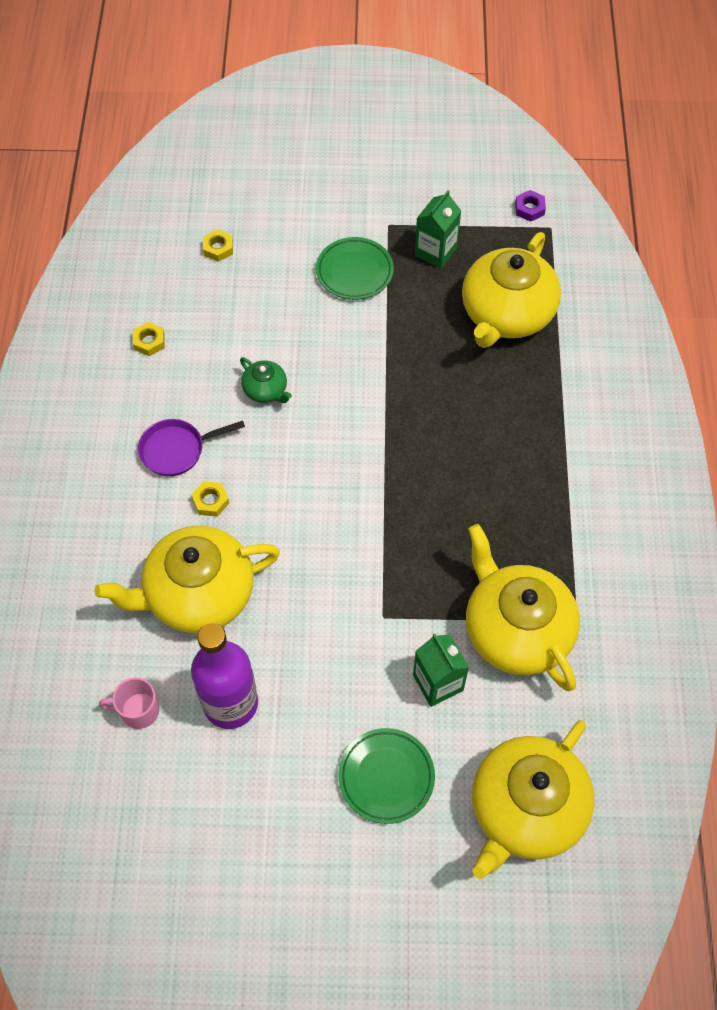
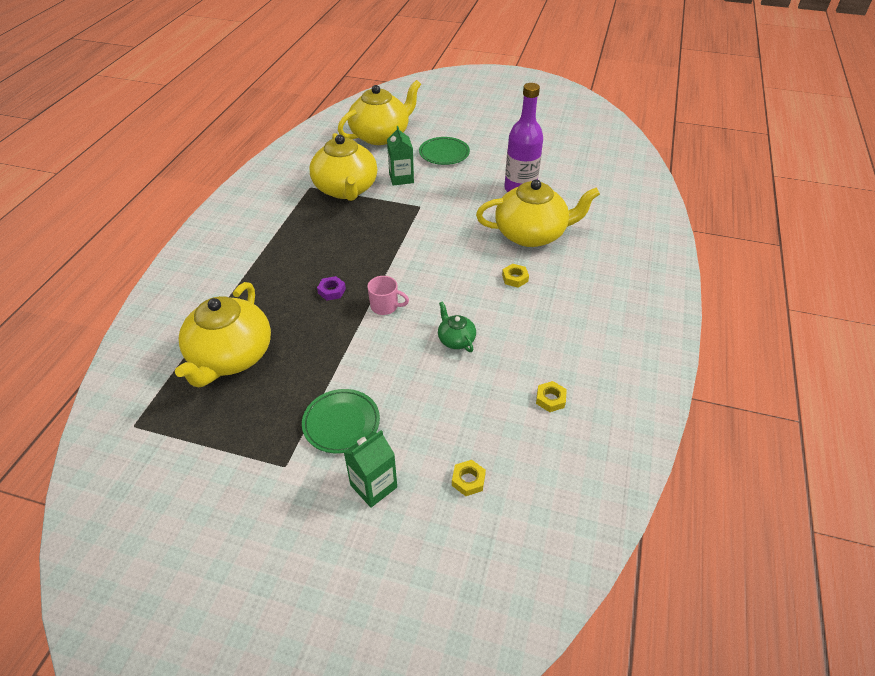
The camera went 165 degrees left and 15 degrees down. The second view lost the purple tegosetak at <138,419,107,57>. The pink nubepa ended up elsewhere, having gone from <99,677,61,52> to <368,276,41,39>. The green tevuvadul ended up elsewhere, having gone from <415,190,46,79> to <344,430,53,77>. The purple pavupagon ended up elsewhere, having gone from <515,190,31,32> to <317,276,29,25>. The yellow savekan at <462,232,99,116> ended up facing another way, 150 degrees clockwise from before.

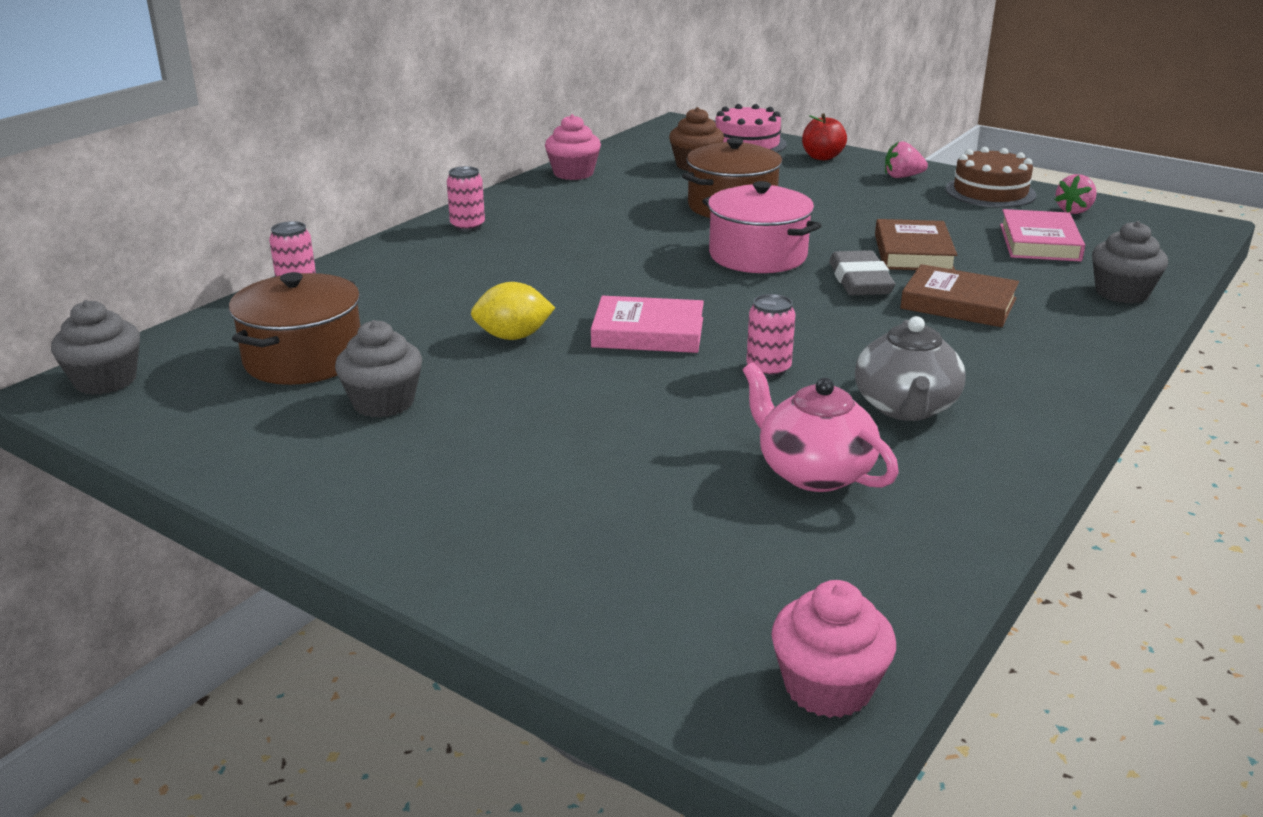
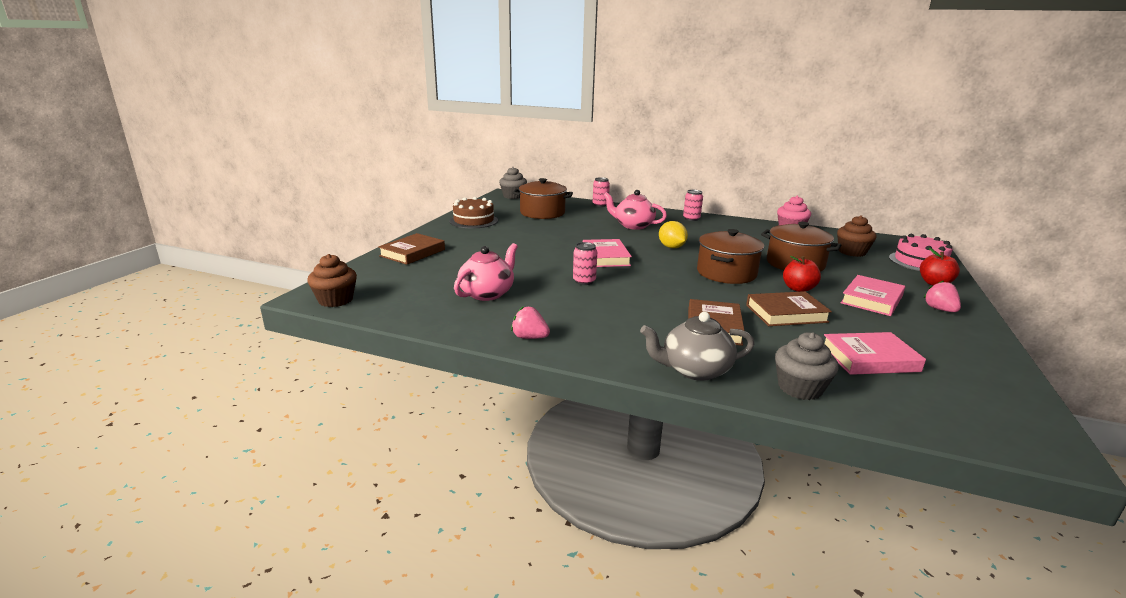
The camera went 75 degrees right and 5 degrees down. The second view lost the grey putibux at <335,320,87,98>. The second view lost the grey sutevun at <829,250,66,45>. The second view gained the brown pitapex at <378,233,67,32>. The second view gained the pink savekan at <603,190,64,40>. The second view gained the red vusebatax at <783,256,38,36>. The second view gained the pink pitapex at <840,275,65,41>. The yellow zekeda ended up elsewhere, having gone from <471,282,84,58> to <659,221,29,27>. The grey savekan ended up elsewhere, having gone from <855,316,110,105> to <640,312,115,69>. The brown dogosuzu ended up elsewhere, having gone from <946,147,91,61> to <449,197,49,31>. The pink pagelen ended up elsewhere, having gone from <1055,174,42,40> to <511,306,39,33>. What was the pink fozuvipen at <702,181,120,92> turned into the brown fozuvipen at <697,229,67,55>. What was the pink putibux at <771,580,125,138> turned into the brown putibux at <307,254,50,53>.

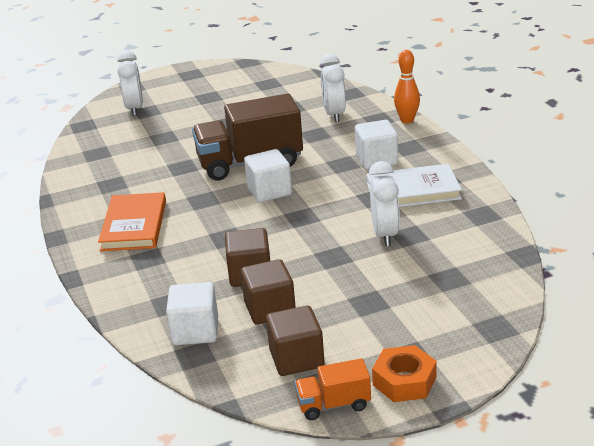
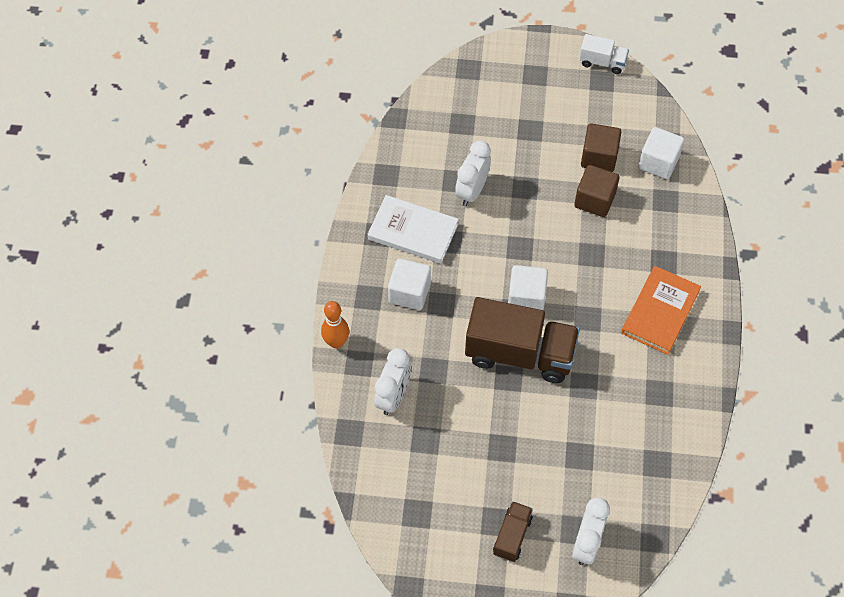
The camera went 155 degrees left and 30 degrees up. The second view lost the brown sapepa at <266,306,59,70>. The second view lost the orange pavupagon at <372,345,65,57>. The second view gained the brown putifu at <493,501,40,61>. What was the orange putifu at <295,358,76,62> turned into the white putifu at <579,34,50,40>.

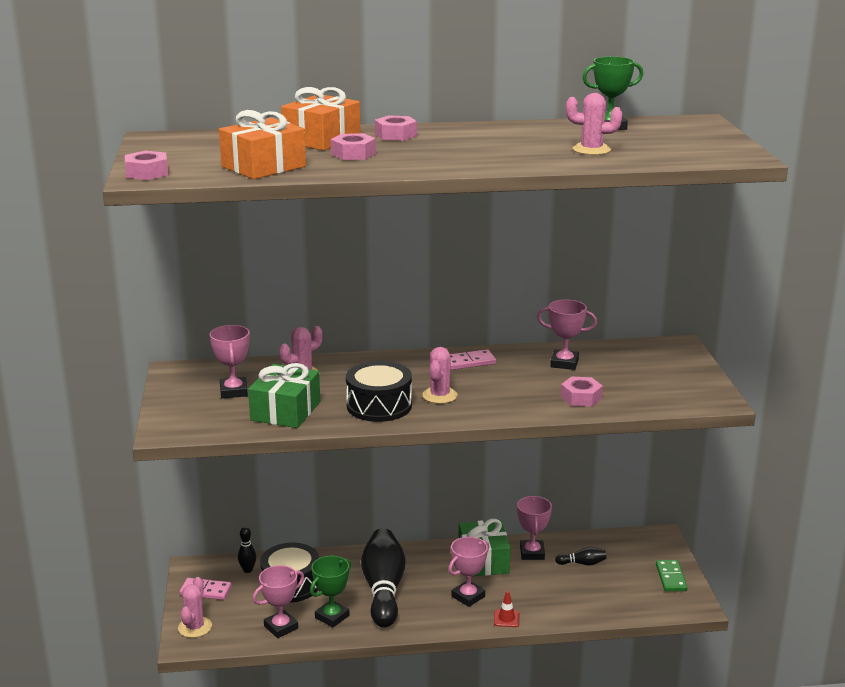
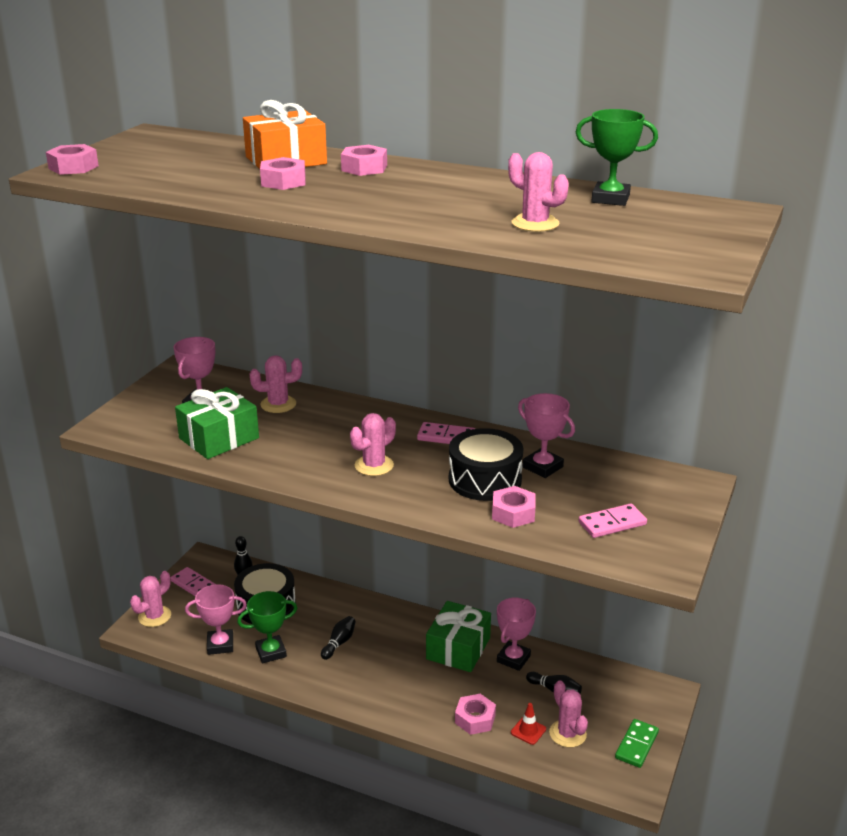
The camera went 30 degrees right and 5 degrees up. The second view lost the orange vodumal at <219,110,87,69>. The second view lost the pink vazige at <448,537,41,70>. The second view gained the pink pavupagon at <455,694,41,41>. The second view gained the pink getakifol at <549,680,39,68>. The second view gained the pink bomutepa at <579,503,68,35>. The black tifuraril ended up elsewhere, having gone from <346,361,66,61> to <449,428,75,73>. The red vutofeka ended up elsewhere, having gone from <494,591,25,36> to <511,703,35,42>. The size of the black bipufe at <361,528,44,100> changed by a factor of 0.42.

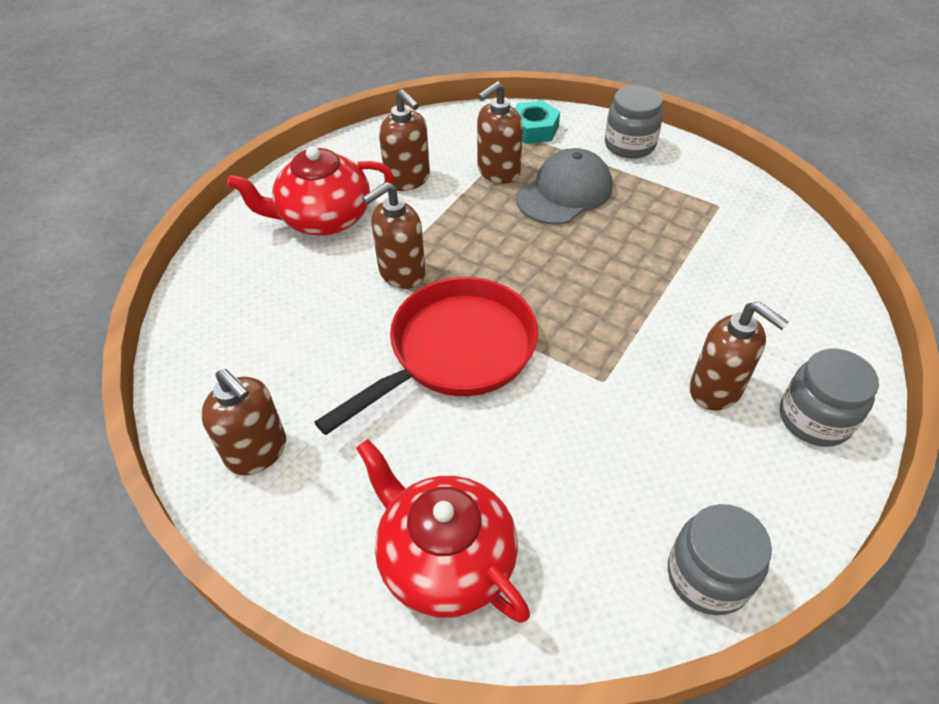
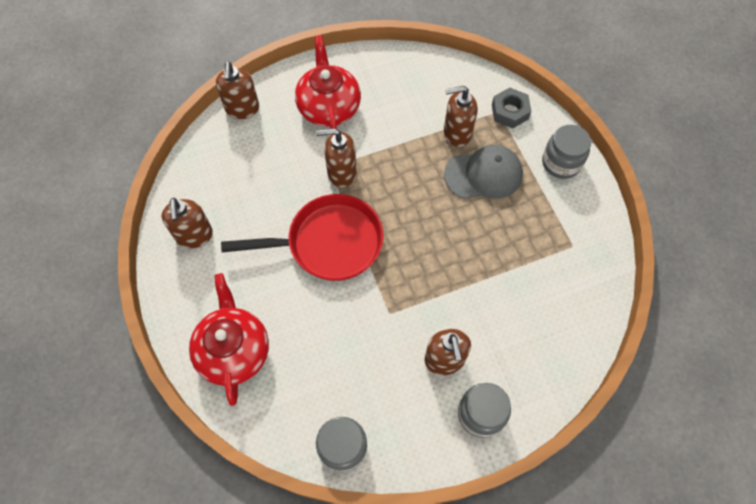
The camera went 35 degrees right and 15 degrees up. The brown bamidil ended up elsewhere, having gone from <379,89,51,102> to <216,62,43,57>. What was the turquoise pavupagon at <514,100,46,44> turned into the grey pavupagon at <492,88,39,40>. The red savekan at <227,146,167,90> ended up facing another way, 60 degrees clockwise from before.

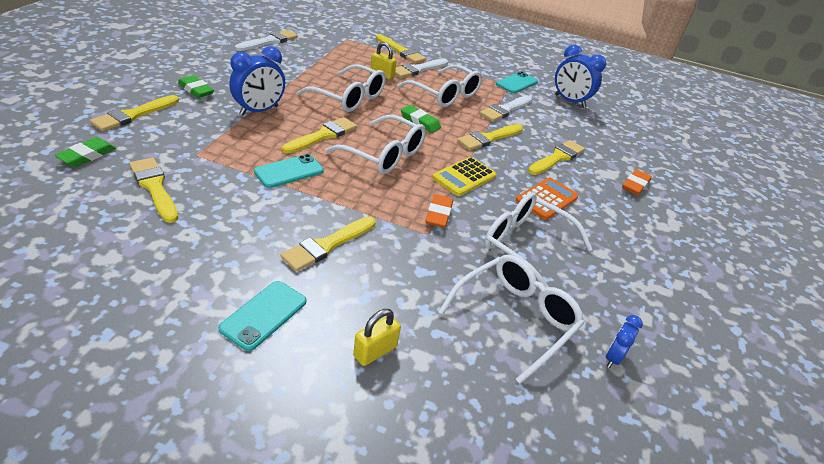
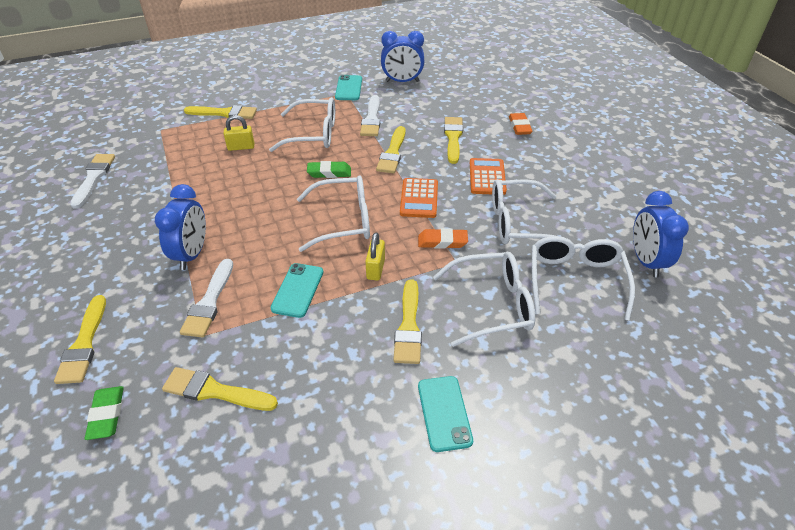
The camera went 35 degrees left and 5 degrees up. The second view lost the green sutevun at <178,75,36,23>. The second view lost the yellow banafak at <282,117,75,37>. The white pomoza ended up elsewhere, having gone from <297,64,89,48> to <433,252,102,95>. The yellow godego ended up elsewhere, having gone from <353,309,48,57> to <365,232,20,49>. The white banafak ended up elsewhere, having gone from <395,58,53,20> to <180,259,53,79>. What was the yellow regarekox at <432,157,64,39> turned into the orange regarekox at <400,178,38,40>. The orange sutevun at <426,194,27,34> ended up facing another way, 60 degrees counterclockwise from before. The size of the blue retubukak at <605,315,38,53> changed by a factor of 1.85.

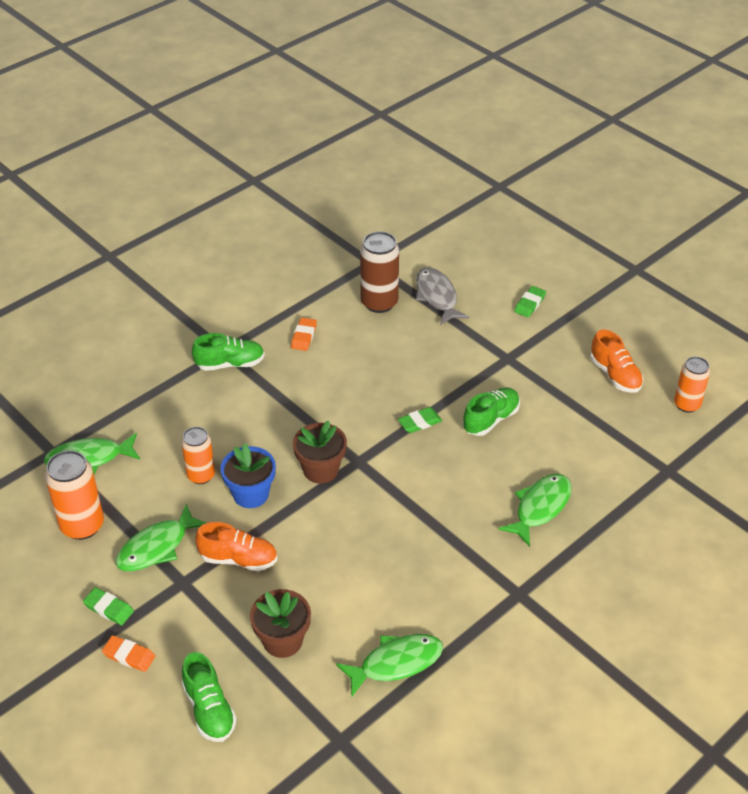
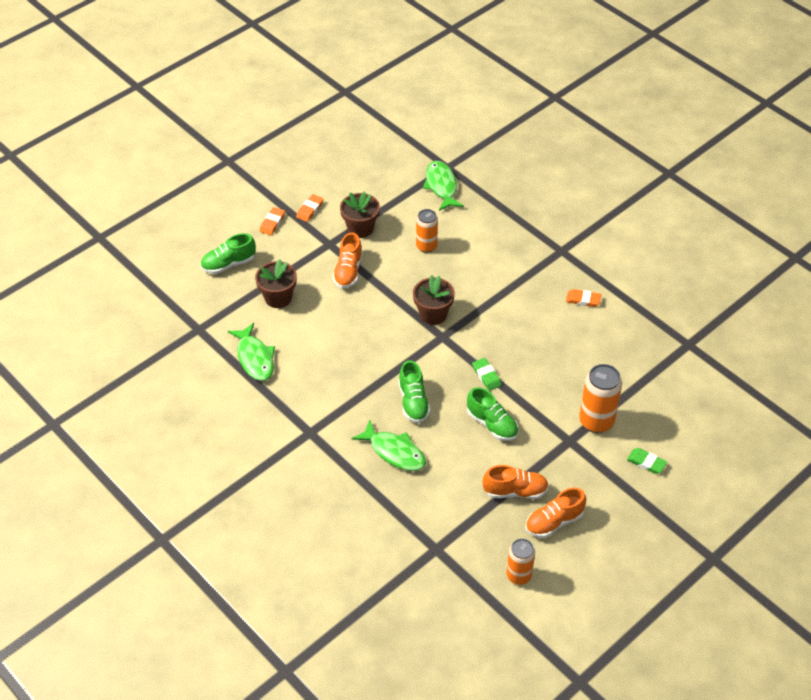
The camera went 90 degrees right and 5 degrees up. The second view lost the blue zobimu at <220,443,56,65>. The second view lost the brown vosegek at <360,231,39,82>. The second view lost the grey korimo at <416,267,53,58>. The second view gained the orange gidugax at <482,465,67,34>. The orange vosegek ended up elsewhere, having gone from <45,450,59,90> to <579,364,43,69>. The green gidugax ended up elsewhere, having gone from <192,333,73,38> to <398,360,33,63>. Where the green korimo stood at <115,504,91,67>, the brown zobimu came to stand at <340,191,40,47>. What was the green sutevun at <83,587,51,38> turned into the orange sutevun at <296,194,28,28>.

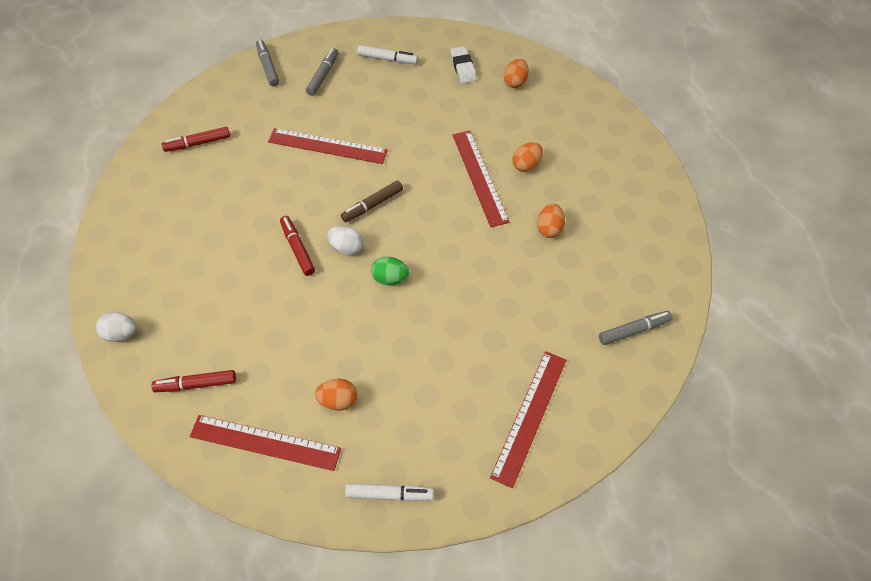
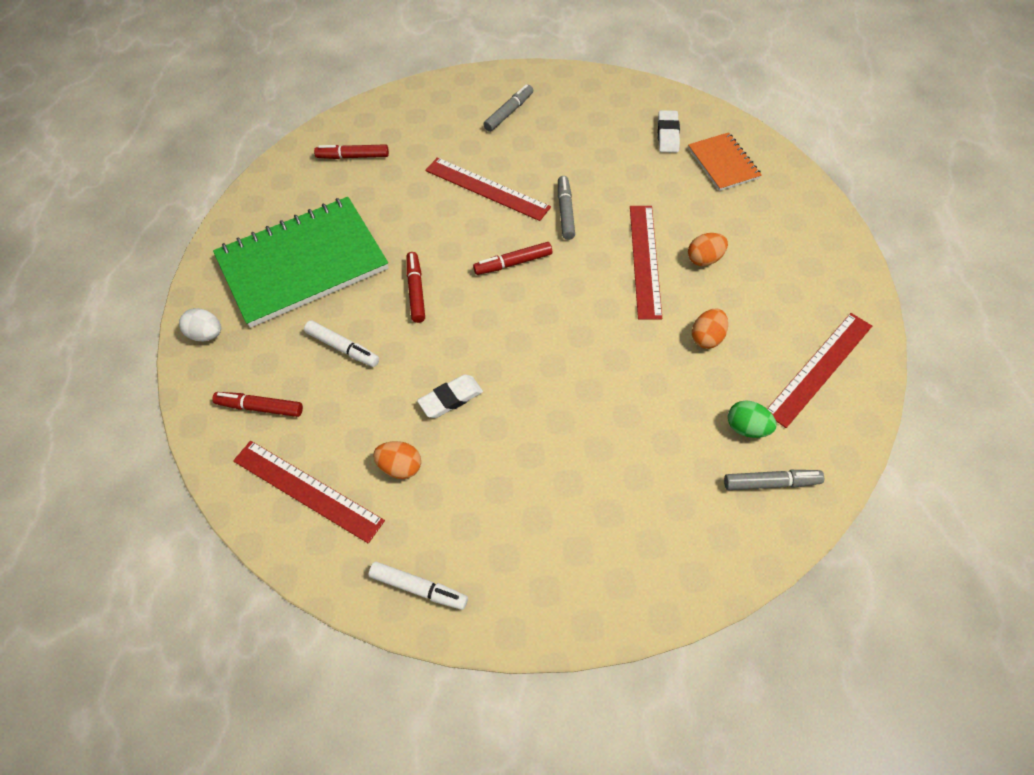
The camera went 20 degrees right and 0 degrees up. The second view lost the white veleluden at <327,226,36,29>. The second view gained the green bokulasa at <213,197,175,131>. The second view gained the white sutevun at <417,374,66,44>. The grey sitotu ended up elsewhere, having gone from <256,40,23,47> to <558,176,17,64>. The white sitotu ended up elsewhere, having gone from <357,45,61,19> to <304,320,75,47>. The green veleluden ended up elsewhere, having gone from <371,256,38,29> to <728,400,49,38>. The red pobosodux ended up elsewhere, having gone from <490,351,76,137> to <767,313,105,115>. Where the orange veleluden stood at <504,59,25,29>, the orange bokulasa came to stand at <688,132,74,59>. What was the brown sitotu at <341,180,62,42> turned into the red sitotu at <473,242,79,33>.

